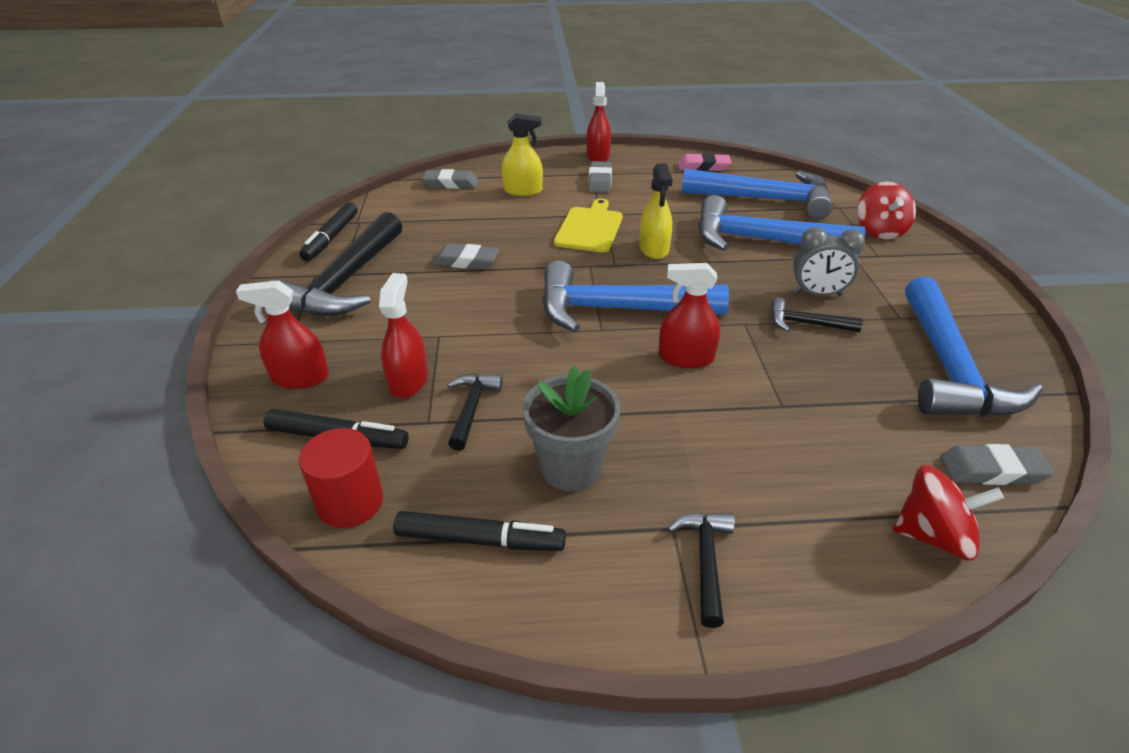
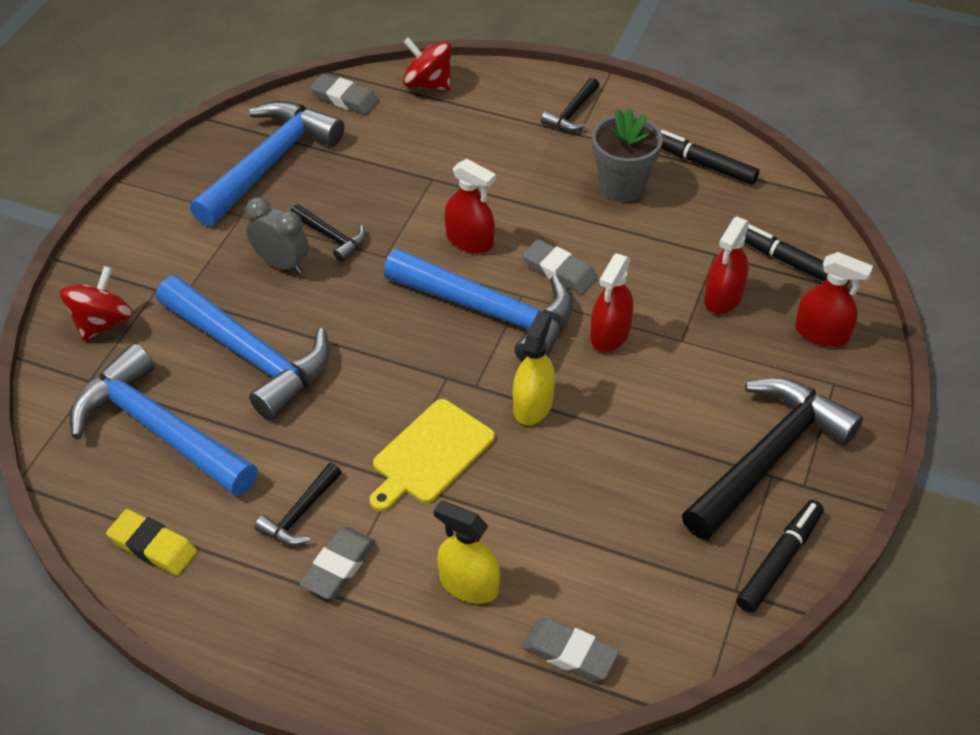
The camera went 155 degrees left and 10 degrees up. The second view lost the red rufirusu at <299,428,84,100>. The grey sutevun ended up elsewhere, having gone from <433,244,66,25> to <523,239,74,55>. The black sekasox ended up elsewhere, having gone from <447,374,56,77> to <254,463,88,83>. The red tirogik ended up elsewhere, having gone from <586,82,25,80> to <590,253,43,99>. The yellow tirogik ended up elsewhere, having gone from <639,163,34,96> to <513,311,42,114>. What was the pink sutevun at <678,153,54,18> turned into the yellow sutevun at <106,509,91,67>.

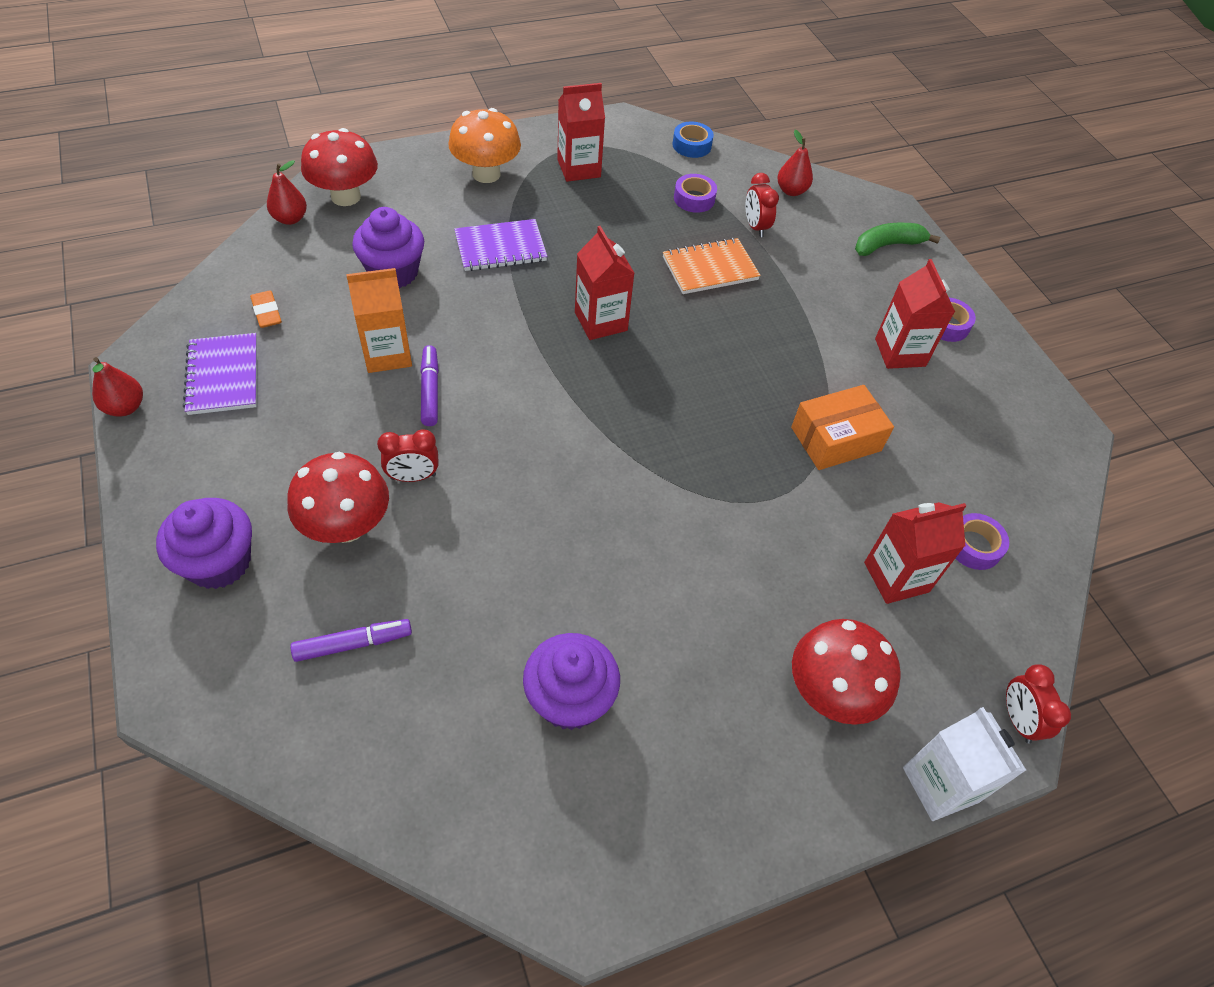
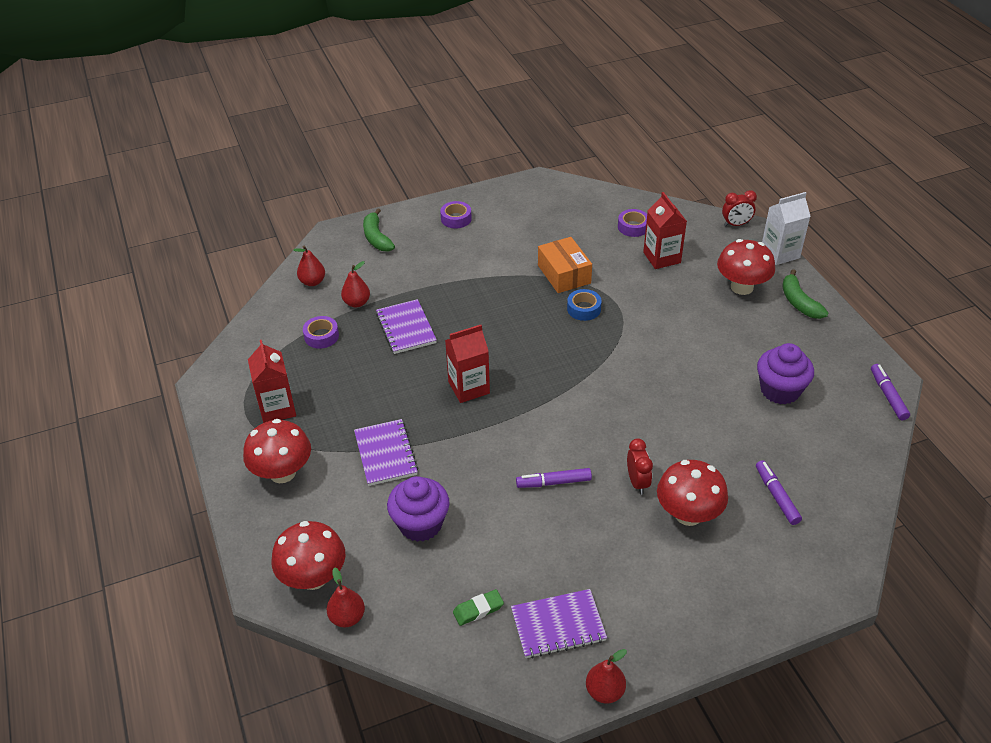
The camera went 85 degrees left and 10 degrees down. The second view lost the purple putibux at <156,498,96,91>. The second view lost the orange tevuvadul at <346,268,66,105>. The second view lost the red tevuvadul at <875,259,80,110>. The second view gained the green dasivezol at <782,269,46,50>. The second view gained the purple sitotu at <871,364,39,56>. The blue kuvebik ended up elsewhere, having gone from <672,122,42,36> to <567,289,35,32>. Where the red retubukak stood at <745,173,34,64>, the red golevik came to stand at <341,261,29,47>. What was the orange sutevun at <250,290,32,38> turned into the green sutevun at <453,589,51,37>. What was the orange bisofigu at <448,108,73,75> turned into the red bisofigu at <243,419,68,64>. What was the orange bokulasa at <663,238,98,56> turned into the purple bokulasa at <376,299,61,55>.

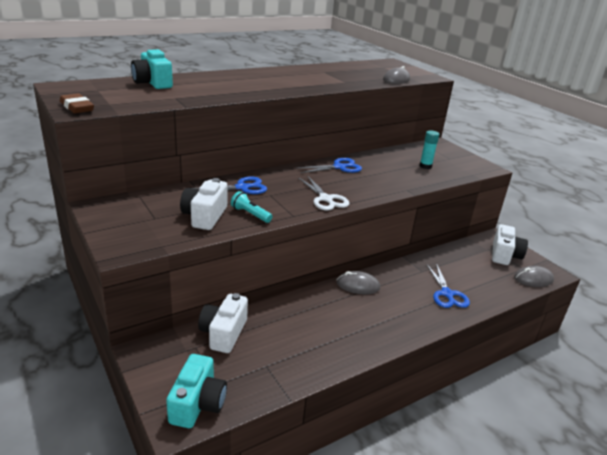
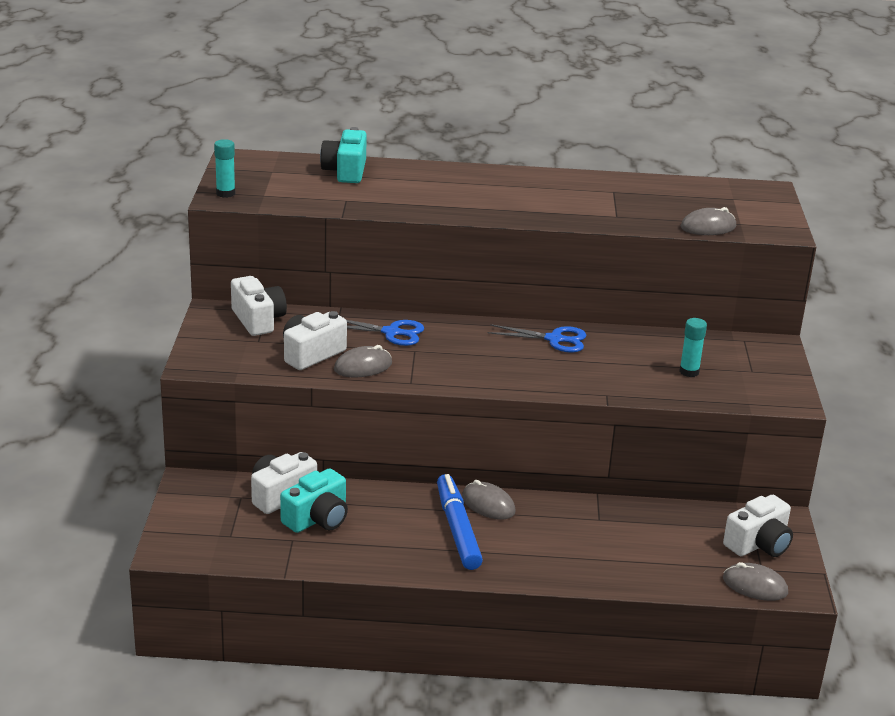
The camera went 35 degrees right and 0 degrees up. The second view lost the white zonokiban at <298,175,52,36>. The second view lost the blue zonokiban at <427,263,43,45>. The second view gained the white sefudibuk at <231,276,56,60>. The second view gained the blue sitotu at <437,474,46,96>. The turquoise sefudibuk ended up elsewhere, having gone from <166,354,61,74> to <280,468,68,65>. Where the brown sutevun stood at <60,93,34,20>, the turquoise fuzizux came to stand at <214,139,21,59>. Where the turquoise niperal stood at <231,191,42,32>, the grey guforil came to stand at <334,345,58,33>.

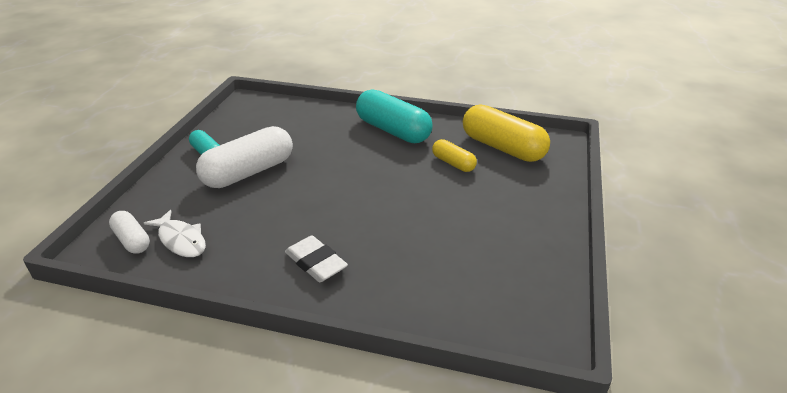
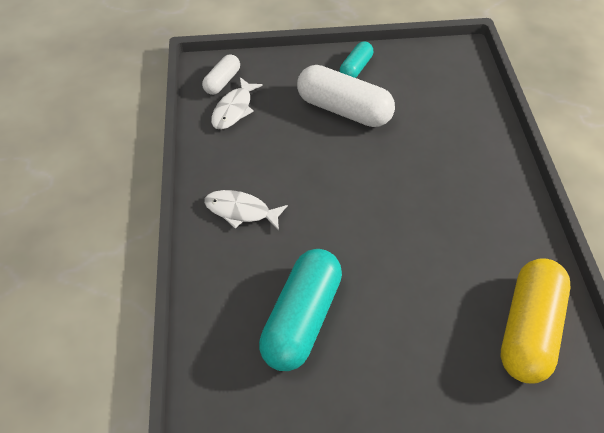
The camera went 70 degrees right and 20 degrees up. The second view lost the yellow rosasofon at <432,139,45,33>. The turquoise rosasofon ended up elsewhere, having gone from <356,89,77,54> to <259,249,83,122>. Where the white sutevun stood at <285,235,63,47>, the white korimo came to stand at <204,190,84,41>.

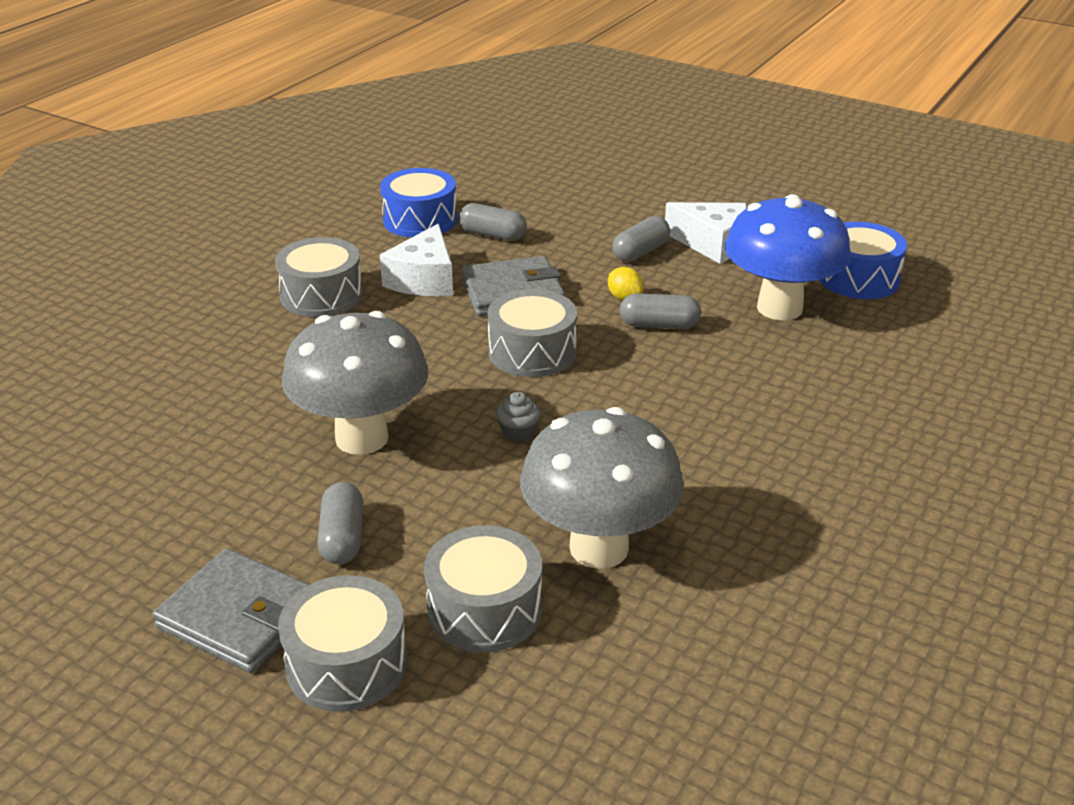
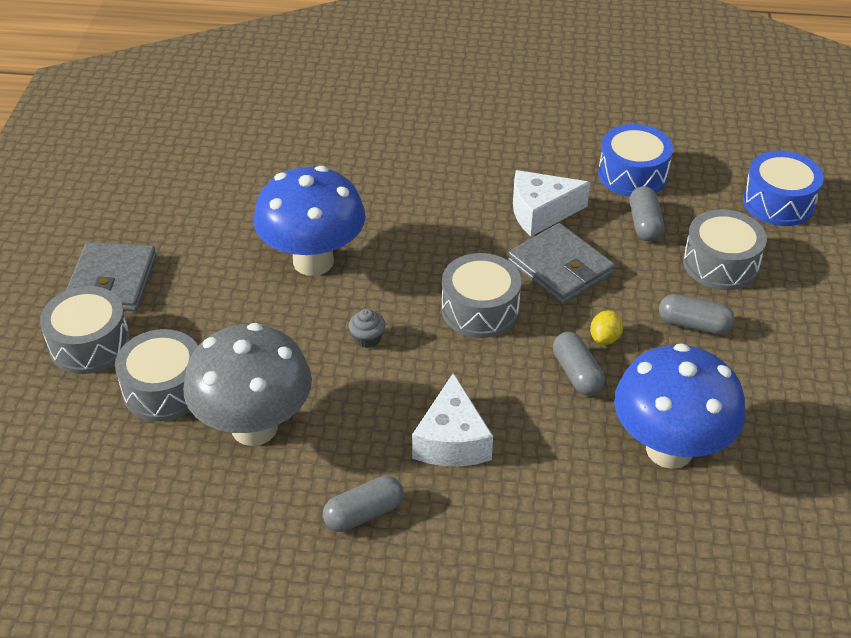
The camera went 65 degrees right and 10 degrees up. The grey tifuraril ended up elsewhere, having gone from <275,237,88,80> to <683,209,84,81>. The grey rosasofon ended up elsewhere, having gone from <317,482,46,82> to <323,476,81,56>. The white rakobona ended up elsewhere, having gone from <665,202,82,62> to <412,373,81,93>. The blue tifuraril ended up elsewhere, having gone from <819,222,88,77> to <743,151,81,75>. What was the grey bisofigu at <282,311,146,144> turned into the blue bisofigu at <254,166,112,110>.

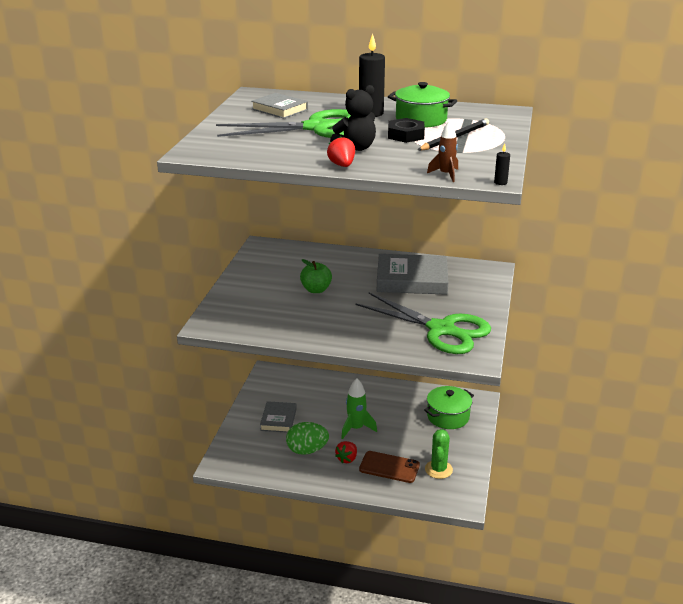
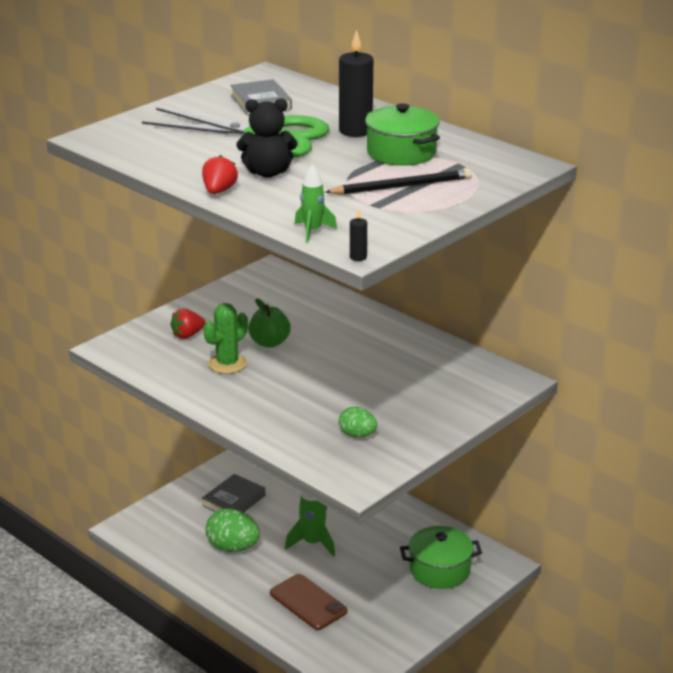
The camera went 30 degrees right and 0 degrees up. The second view lost the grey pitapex at <377,254,71,41>. The second view lost the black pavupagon at <388,118,37,25>. The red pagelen ended up elsewhere, having gone from <335,441,22,22> to <170,308,36,31>. The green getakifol ended up elsewhere, having gone from <425,429,28,50> to <203,303,45,71>. Where the green zonokiban stood at <355,293,136,61>, the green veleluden came to stand at <339,407,38,31>. What was the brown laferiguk at <427,120,31,62> turned into the green laferiguk at <295,164,42,79>.

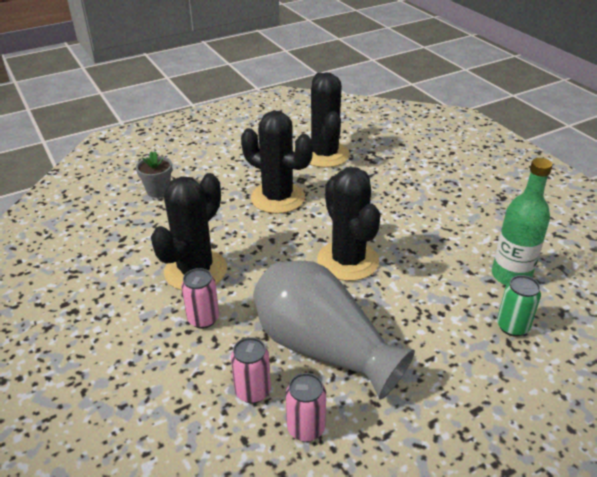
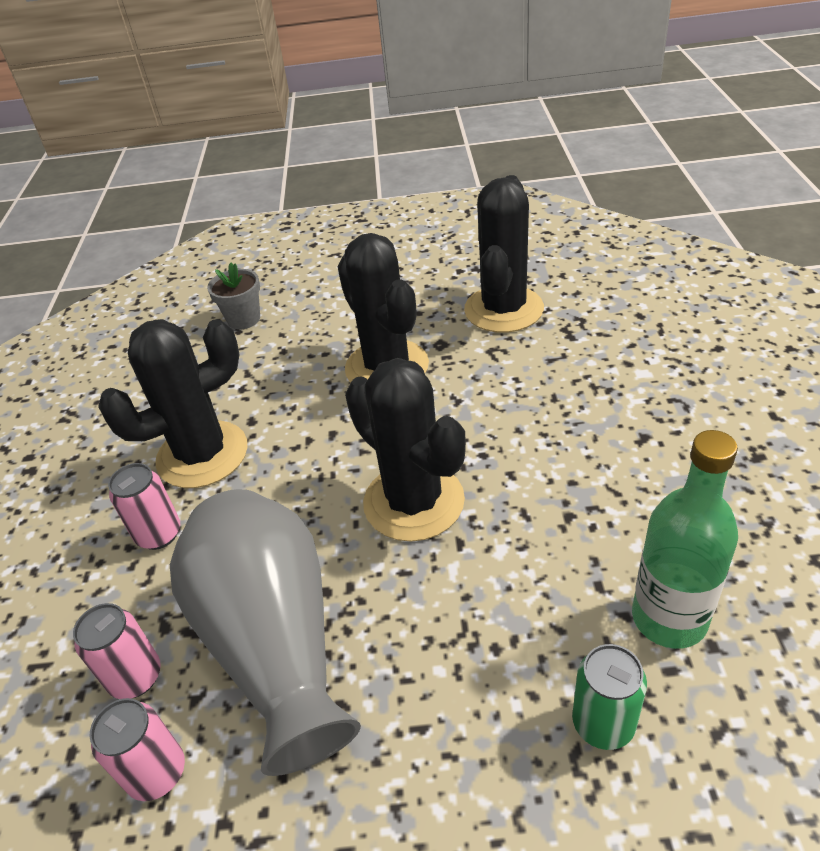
The camera went 30 degrees right and 5 degrees up. The black getakifol at <317,167,63,114> ended up facing another way, 45 degrees counterclockwise from before.

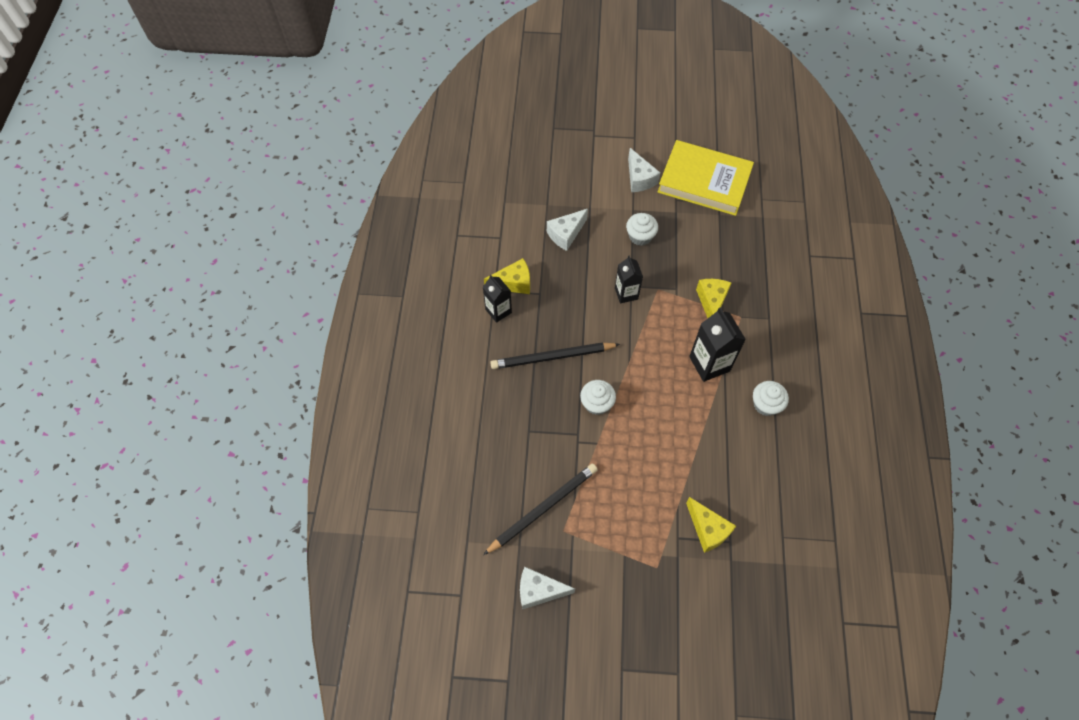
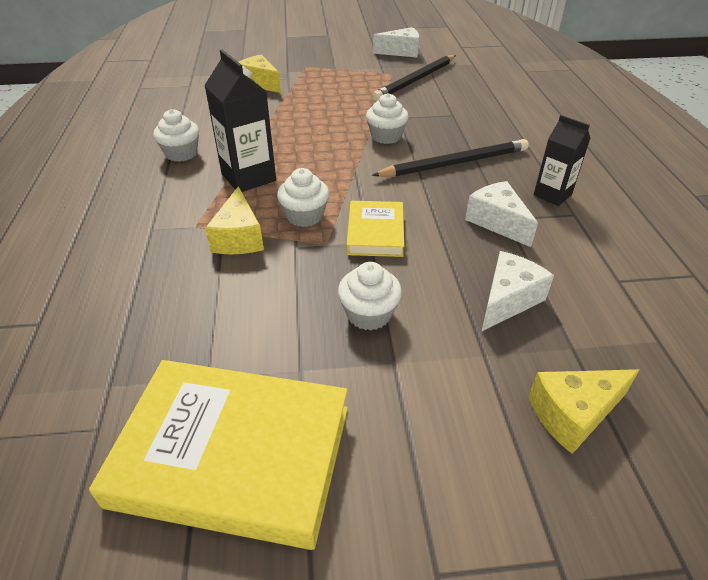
The camera went 170 degrees right and 20 degrees down. The second view gained the white putibux at <277,168,52,59>. The yellow rakobona ended up elsewhere, having gone from <484,258,46,36> to <528,369,111,85>. The white rakobona ended up elsewhere, having gone from <628,148,32,44> to <465,181,73,66>. Where the black tevuvadul stood at <615,255,28,49>, the yellow pitapex came to stand at <347,201,57,56>.

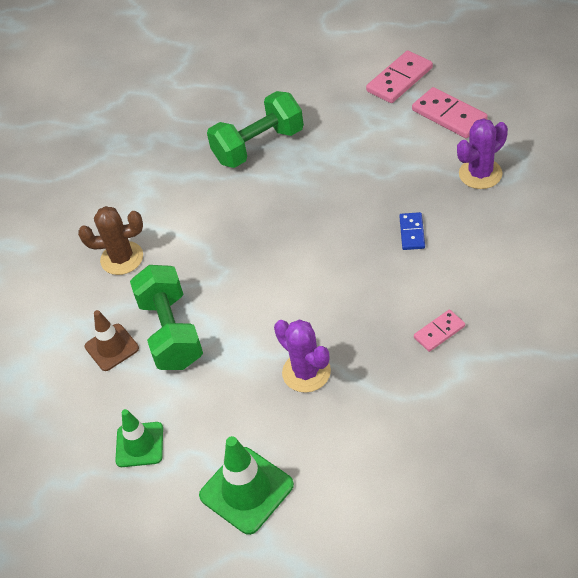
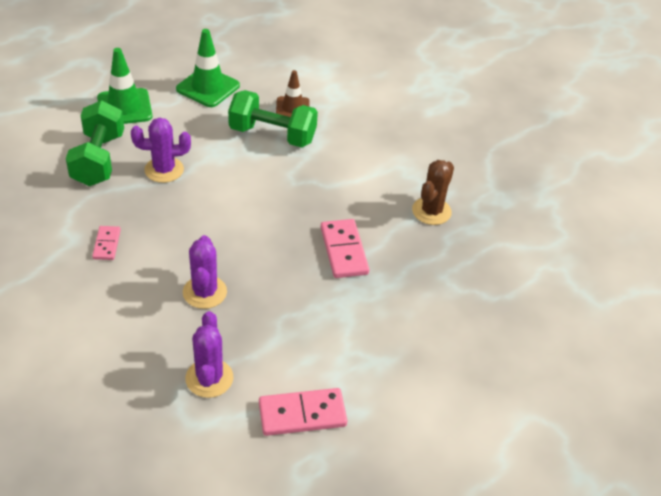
The camera went 115 degrees right and 5 degrees down. The brown getakifol ended up elsewhere, having gone from <78,206,65,69> to <412,160,42,65>. The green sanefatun ended up elsewhere, having gone from <207,91,97,77> to <66,100,58,86>. The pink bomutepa ended up elsewhere, having gone from <366,50,67,53> to <321,219,48,59>. Where the blue bomutepa stood at <399,212,26,38>, the purple getakifol came to stand at <183,235,44,74>. The size of the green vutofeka at <115,409,48,58> changed by a factor of 1.51.

